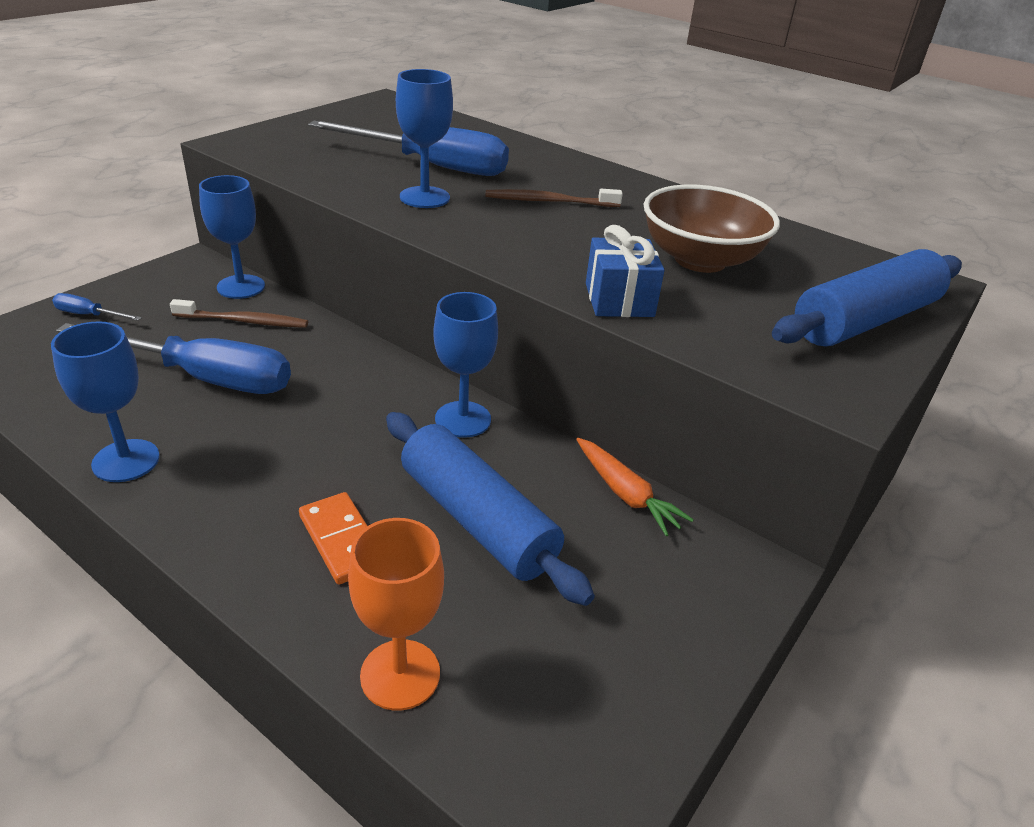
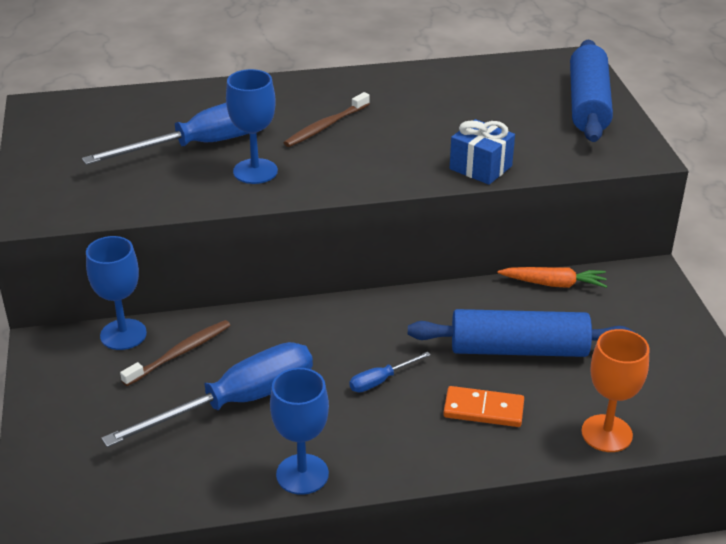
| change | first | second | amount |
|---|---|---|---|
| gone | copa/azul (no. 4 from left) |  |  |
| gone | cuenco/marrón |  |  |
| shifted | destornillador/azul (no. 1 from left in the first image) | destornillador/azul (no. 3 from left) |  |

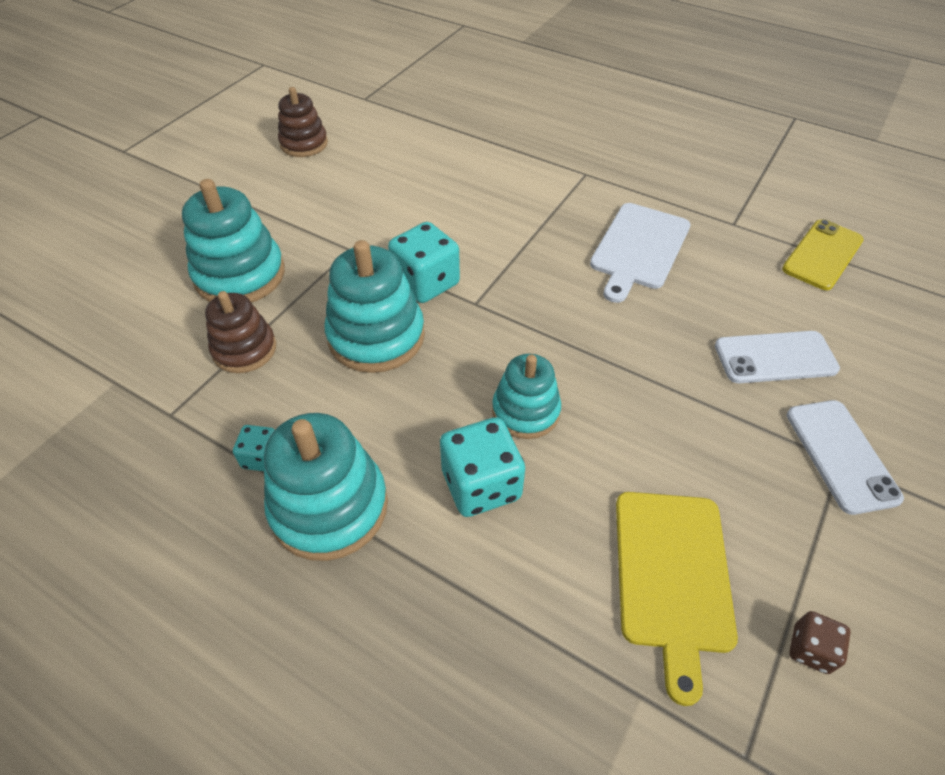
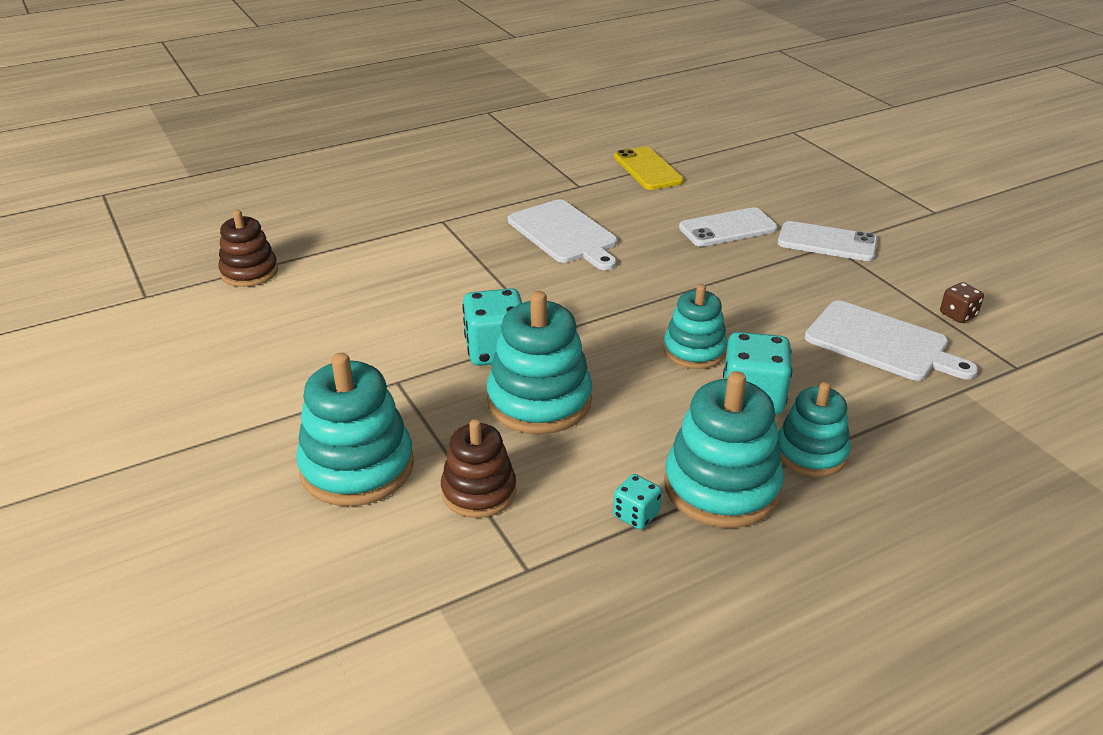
| change | first | second | amount |
|---|---|---|---|
| new |  | juguete apilable/turquesa (no. 5 from left) |  |
| shifted | juguete apilable/marrón (no. 2 from left in the first image) | juguete apilable/marrón (no. 1 from left) |  |
| repainted | tabla de cortar/amarillo | tabla de cortar/blanco (no. 2 from left) |  |
| rotated | móvil/blanco (no. 1 from left) |  | 45 degrees clockwise |

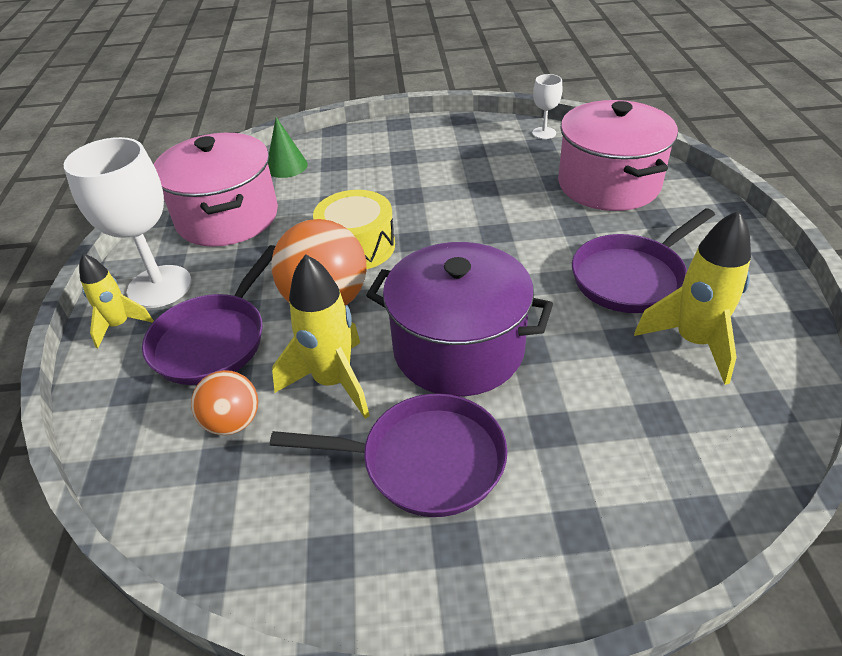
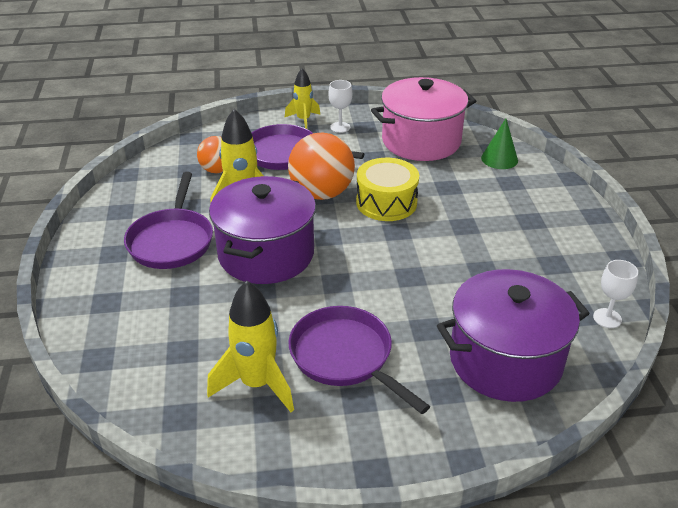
| change | first | second | amount |
|---|---|---|---|
| repainted | olla/rosa (no. 2 from left) | olla/morado (no. 2 from left) |  |
| scaled | copa/blanco (no. 1 from left) |  | x0.48 |

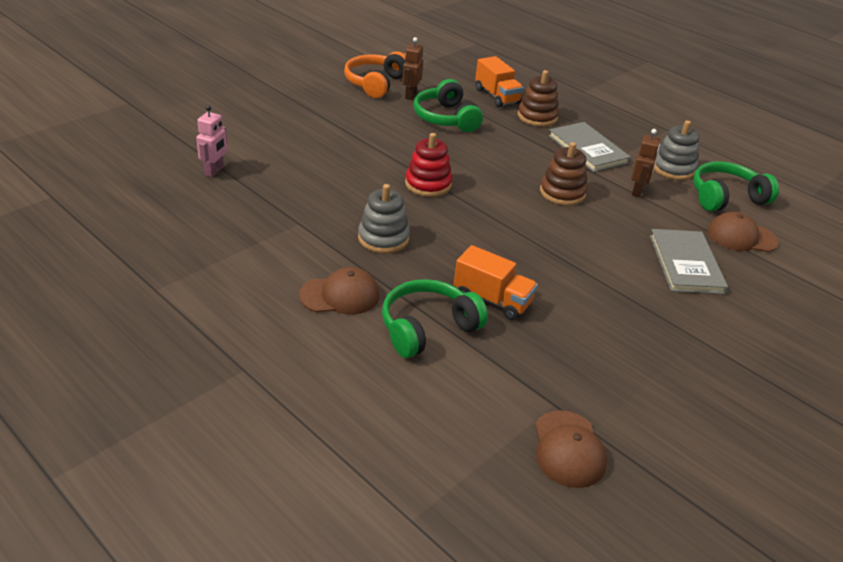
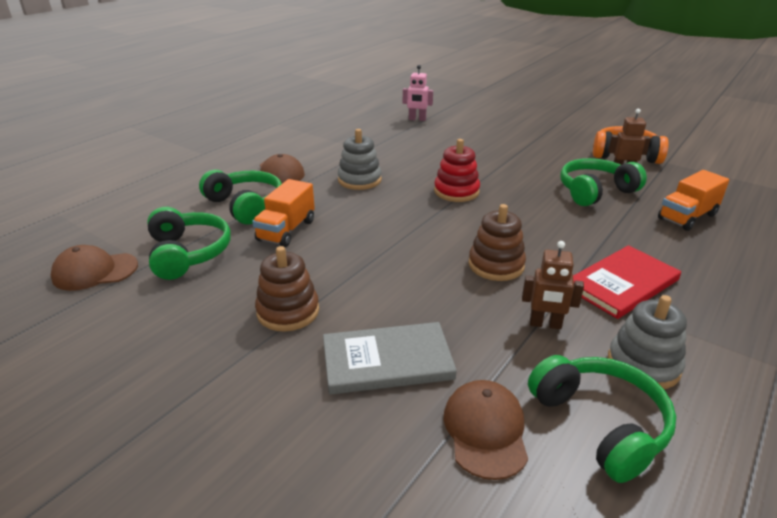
| change | first | second | amount |
|---|---|---|---|
| new |  | auriculares/verde (no. 1 from left) |  |
| shifted | juguete apilable/marrón (no. 1 from left) |  |  |
| repainted | libro/gris (no. 1 from left) | libro/rojo |  |

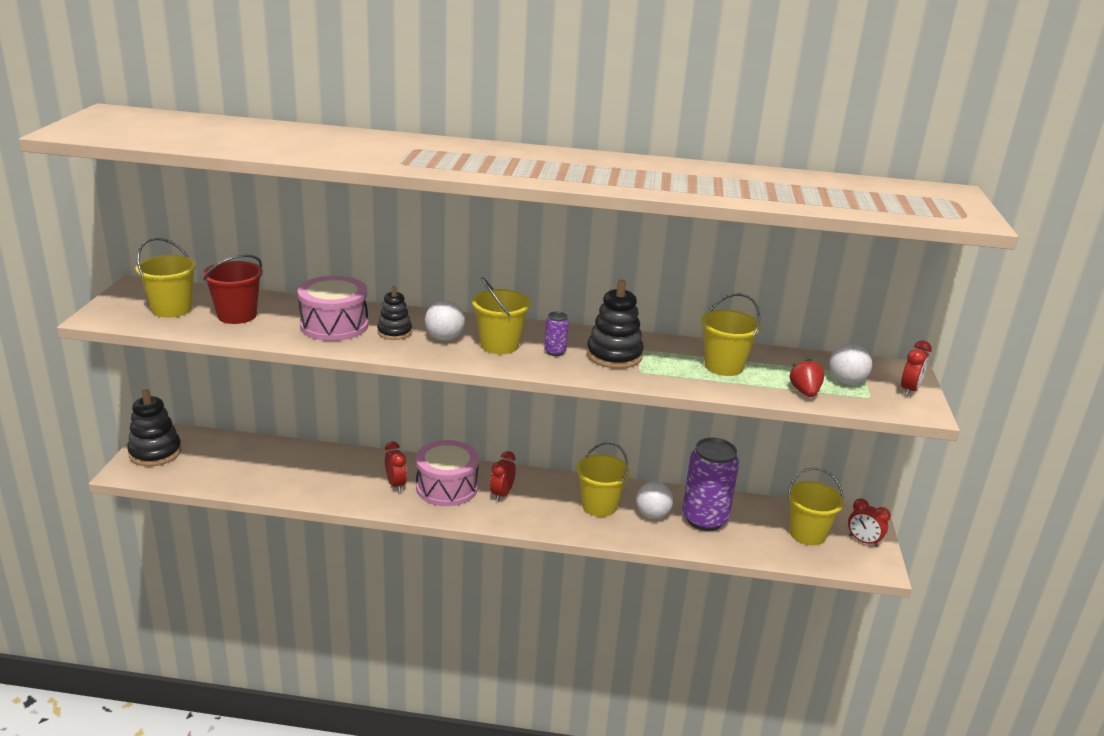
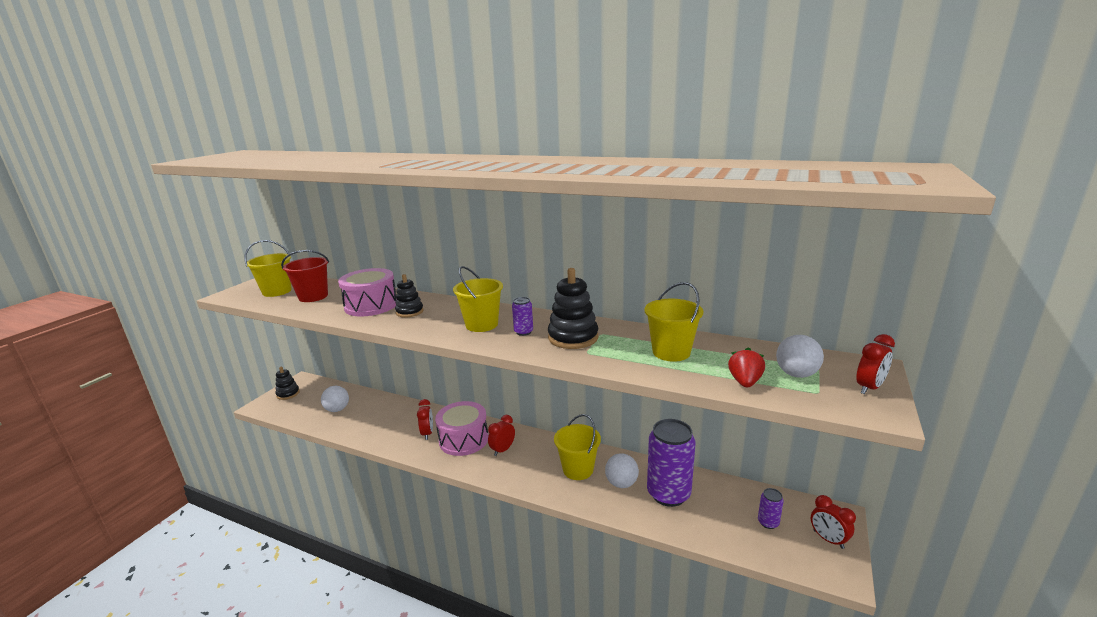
| change | first | second | amount |
|---|---|---|---|
| shifted | pelota/blanco (no. 1 from left) |  |  |
| swapped | balde/amarillo (no. 5 from left) | lata/morado (no. 3 from left) |  |
| scaled | juguete apilable/negro (no. 1 from left) |  | x0.62 |

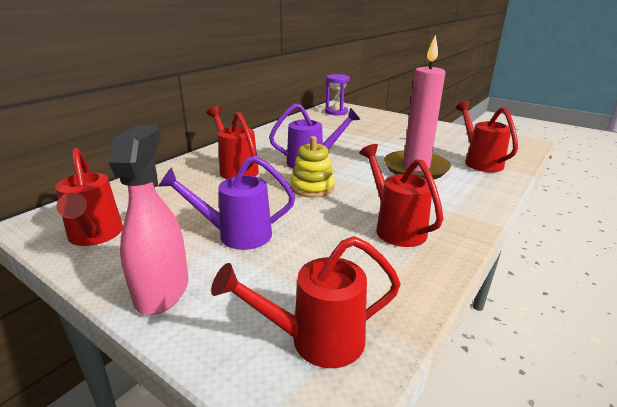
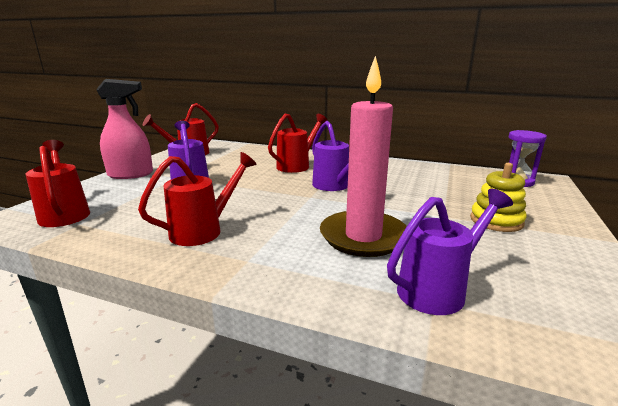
| change | first | second | amount |
|---|---|---|---|
| shifted | juguete apilable/amarillo |  |  |
| repainted | regadera/rojo (no. 5 from left) | regadera/morado (no. 3 from left) |  |

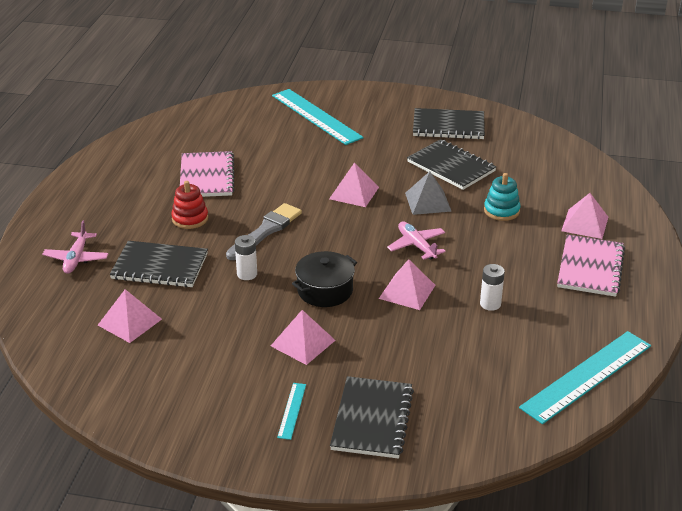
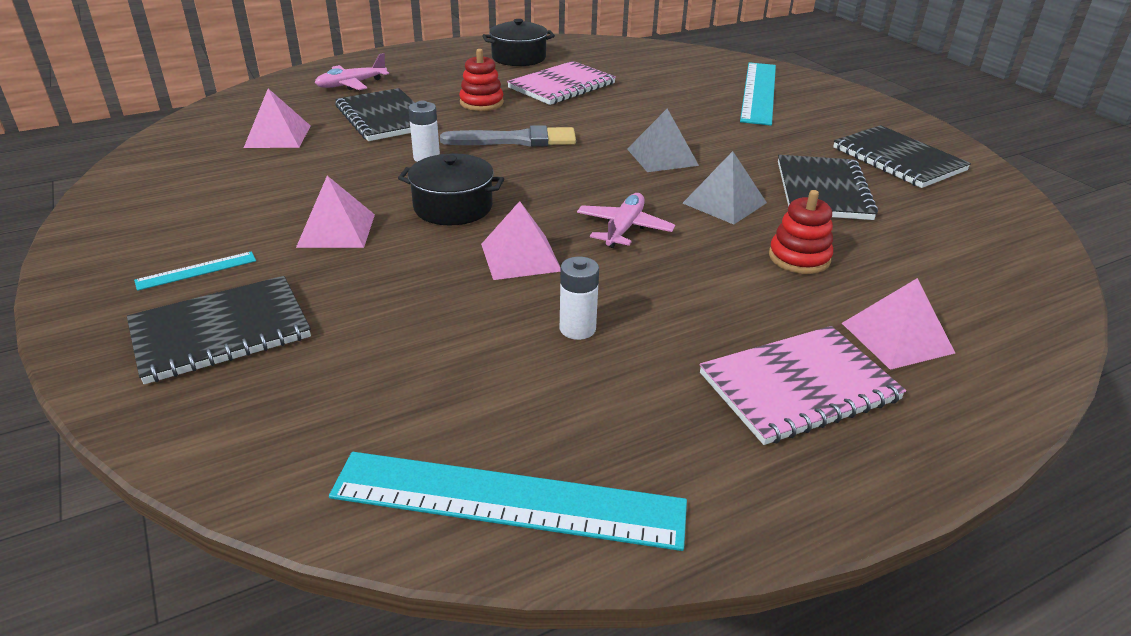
| change | first | second | amount |
|---|---|---|---|
| new |  | olla/negro (no. 2 from left) |  |
| repainted | pirámide/rosa (no. 3 from left) | pirámide/gris (no. 1 from left) |  |
| repainted | juguete apilable/turquesa | juguete apilable/rojo (no. 2 from left) |  |

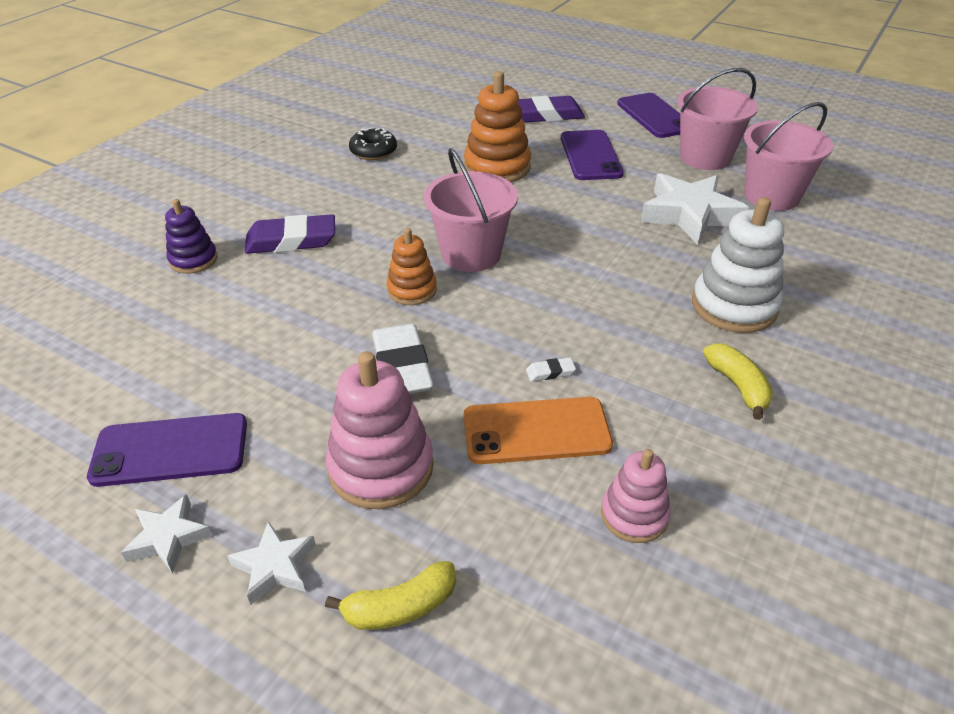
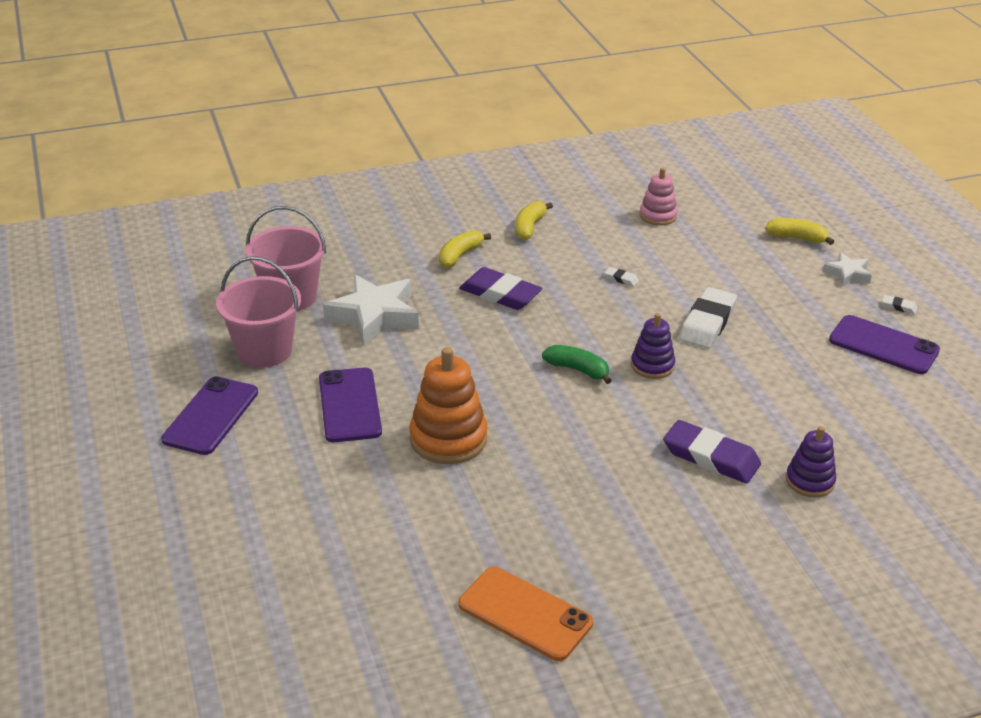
| change | first | second | amount |
|---|---|---|---|
| gone | juguete apilable/rosa (no. 1 from left) |  |  |
| gone | rosquilla/negro |  |  |
| shifted | móvil/naranja |  |  |
| shifted | goma de borrar/morado (no. 2 from left in the first image) | goma de borrar/morado (no. 1 from left) |  |
| swapped | estrella/blanco (no. 1 from left) | goma de borrar/blanco (no. 3 from left) |  |
| swapped | balde/rosa (no. 1 from left) | plátano/verde |  |
| swapped | juguete apilable/blanco | plátano/amarillo (no. 1 from left) |  |
| repainted | juguete apilable/naranja (no. 1 from left) | juguete apilable/morado (no. 1 from left) |  |
| rotated | móvil/morado (no. 2 from left) |  | 45 degrees counterclockwise |

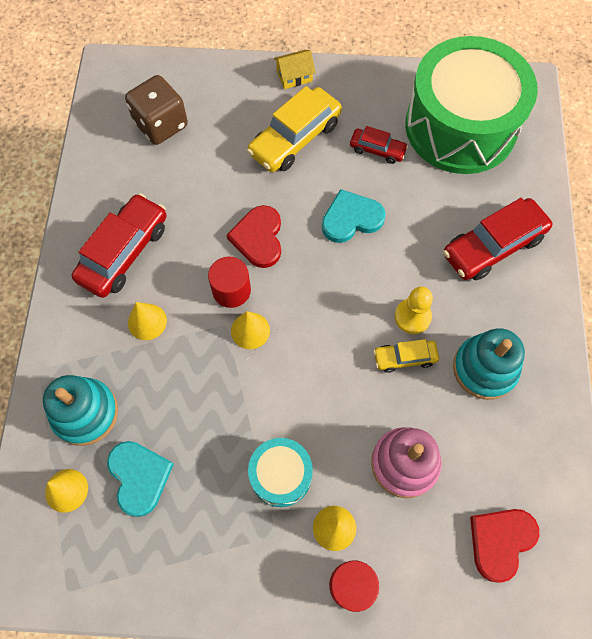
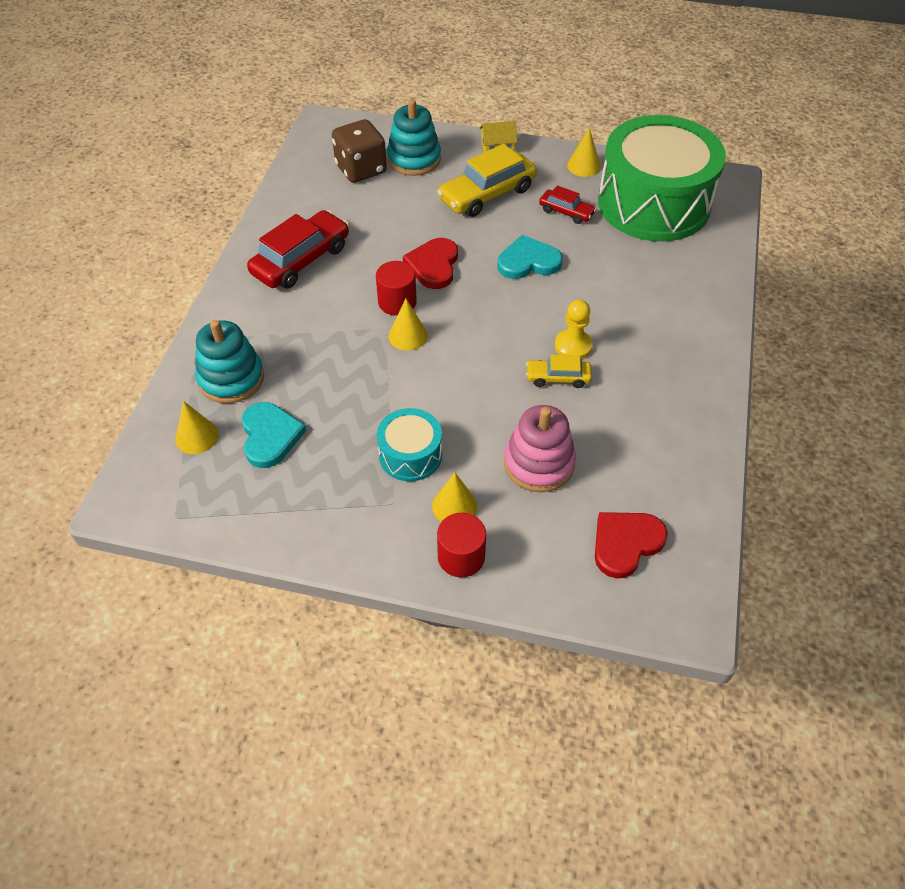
| change | first | second | amount |
|---|---|---|---|
| gone | coche/rojo (no. 3 from left) |  |  |
| shifted | cono/amarillo (no. 2 from left in the first image) | cono/amarillo (no. 4 from left) |  |
| shifted | juguete apilable/turquesa (no. 2 from left) |  |  |

